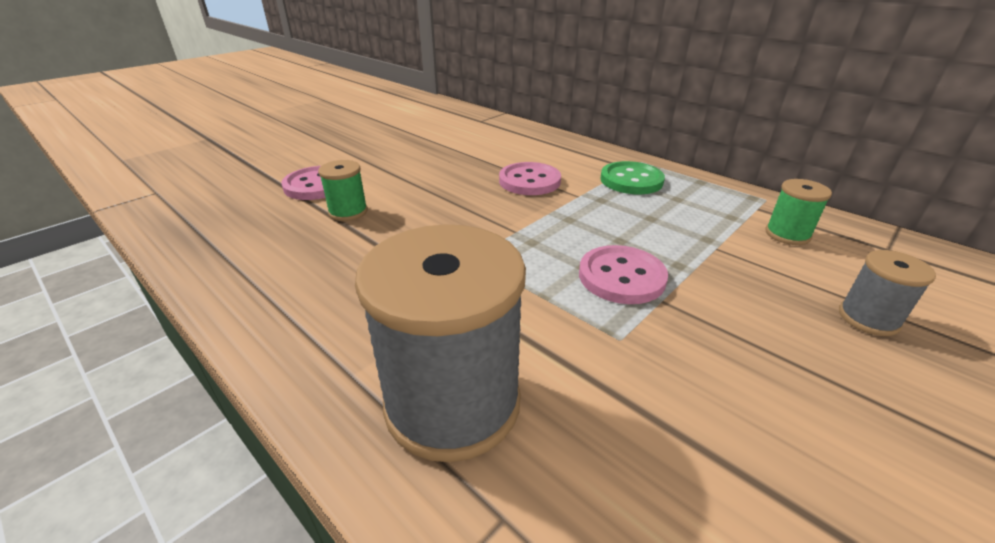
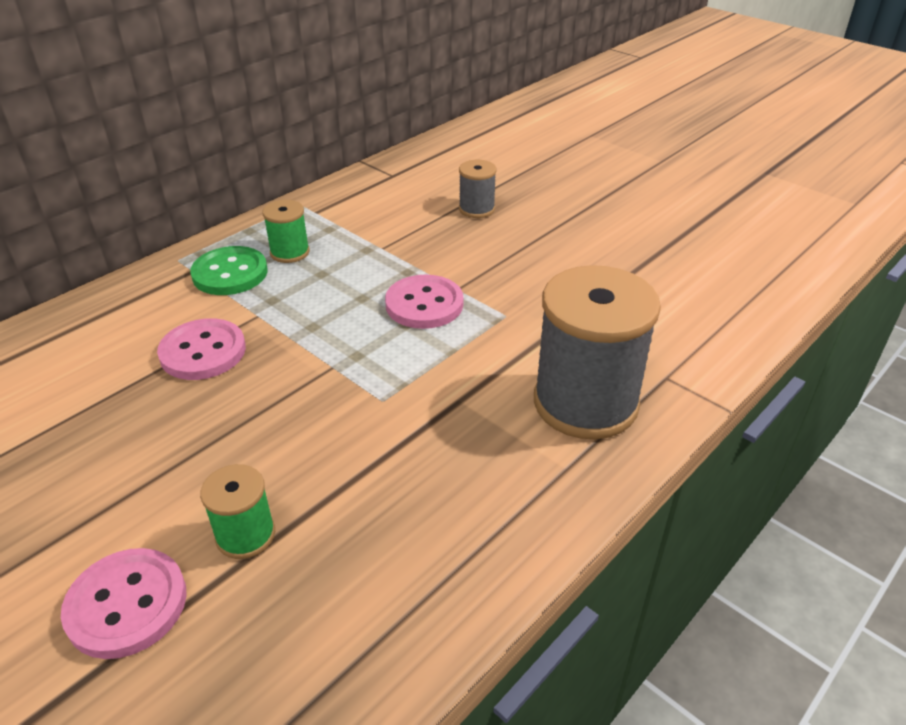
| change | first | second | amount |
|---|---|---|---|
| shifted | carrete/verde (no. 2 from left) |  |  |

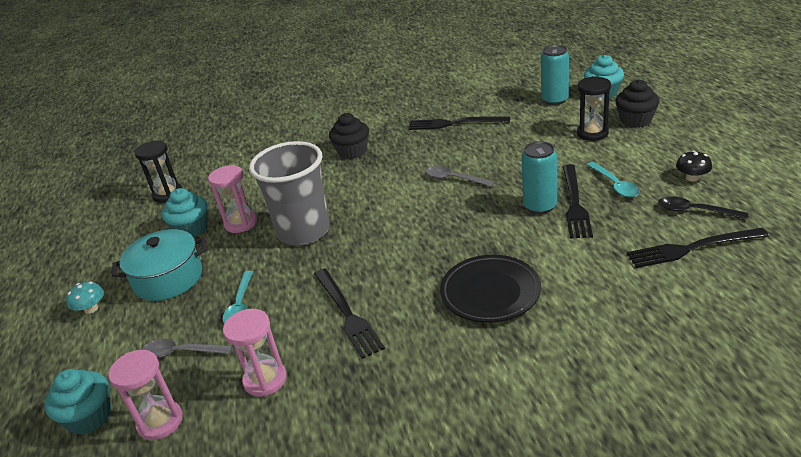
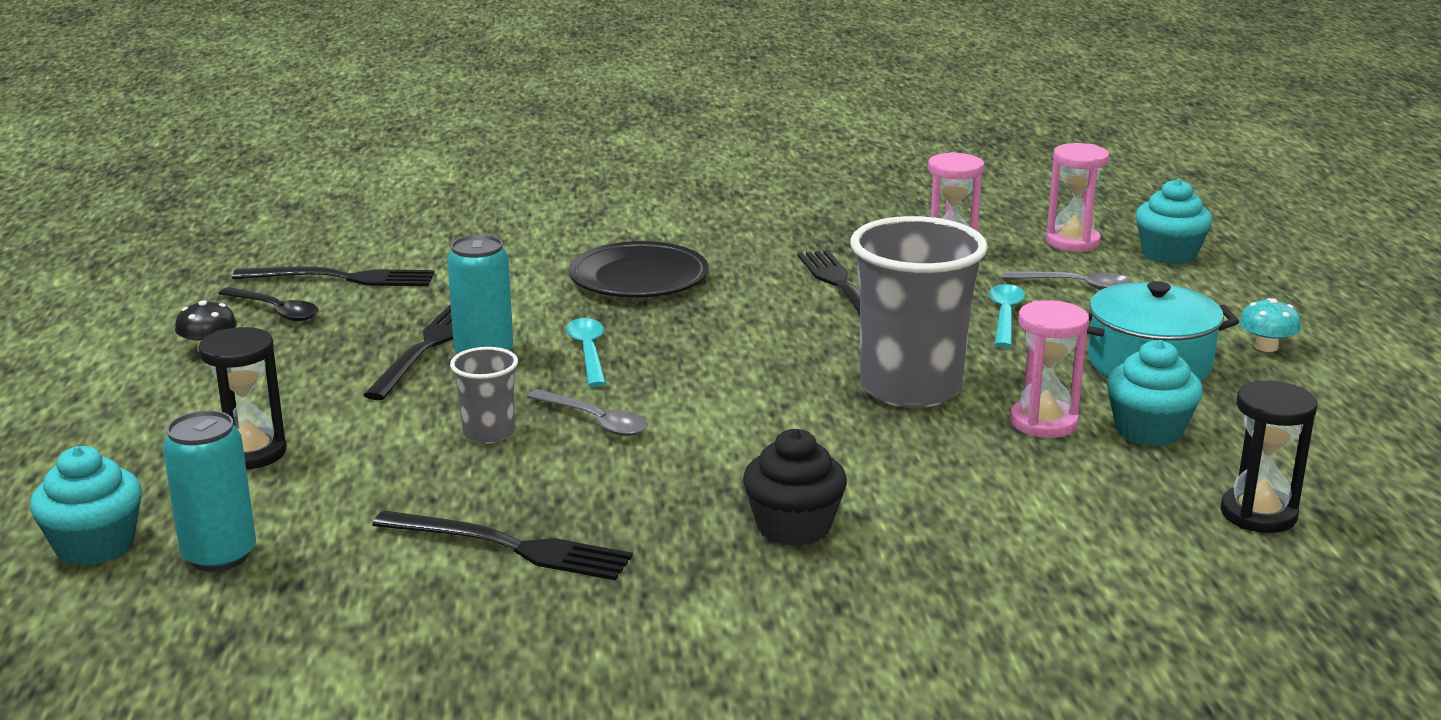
| change | first | second | amount |
|---|---|---|---|
| gone | magdalena/negro (no. 2 from left) |  |  |
| new |  | vaso/gris (no. 1 from left) |  |
| shifted | cuchara/turquesa (no. 2 from left in the first image) | cuchara/turquesa (no. 1 from left) |  |

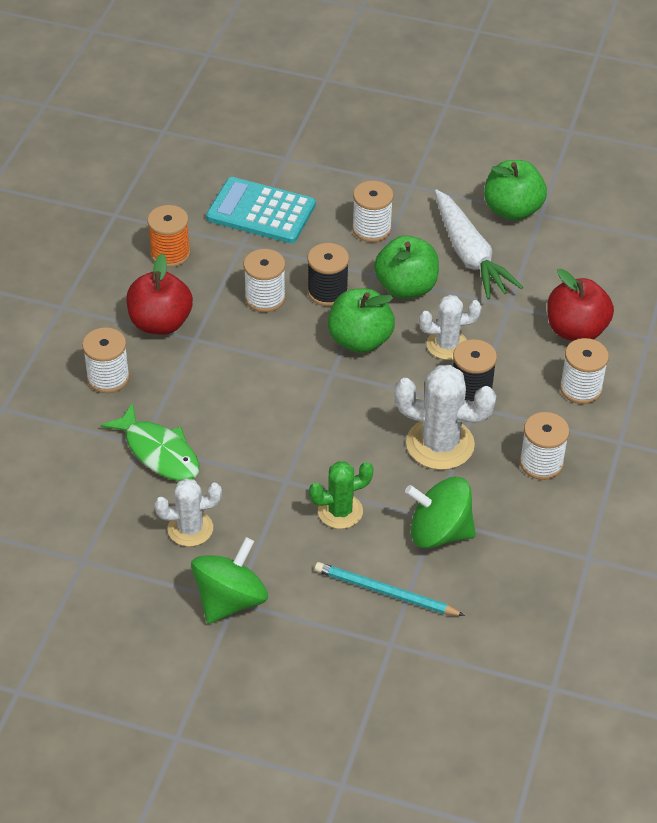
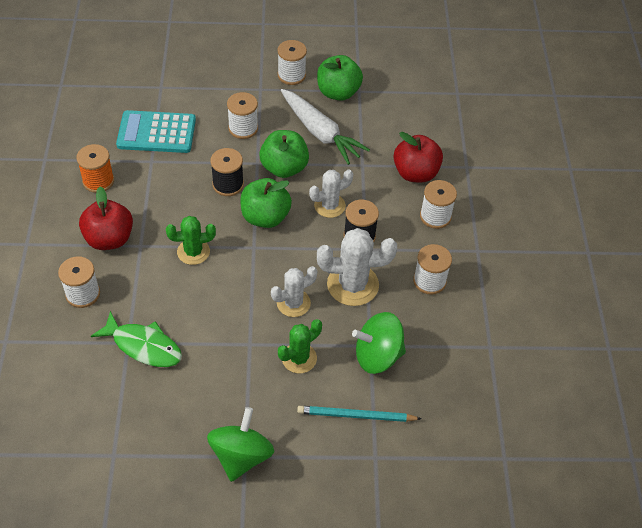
| change | first | second | amount |
|---|---|---|---|
| new |  | cactus/verde (no. 1 from left) |  |
| shifted | cactus/blanco (no. 1 from left) |  |  |
| shifted | carrete/blanco (no. 2 from left in the first image) | carrete/blanco (no. 3 from left) |  |

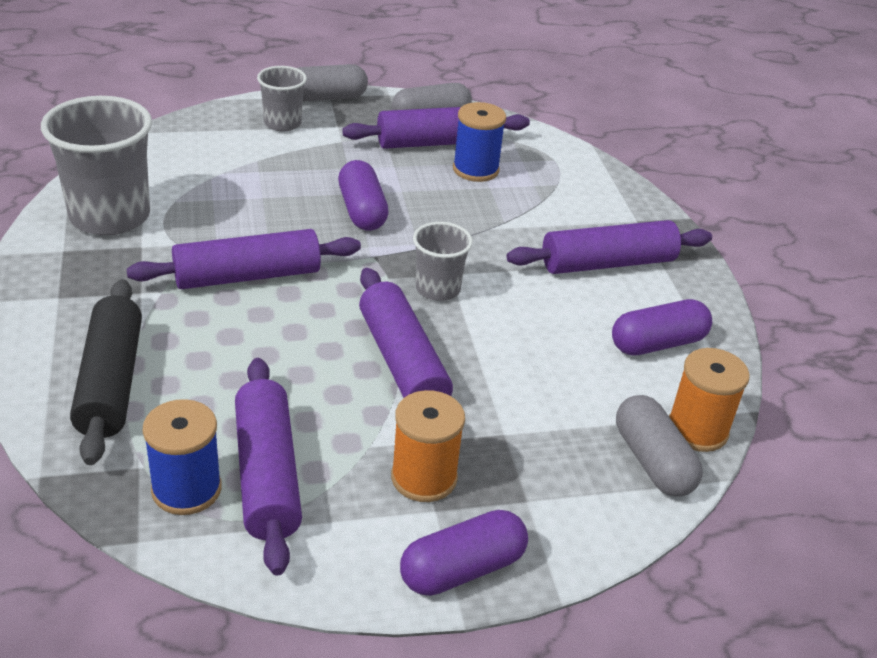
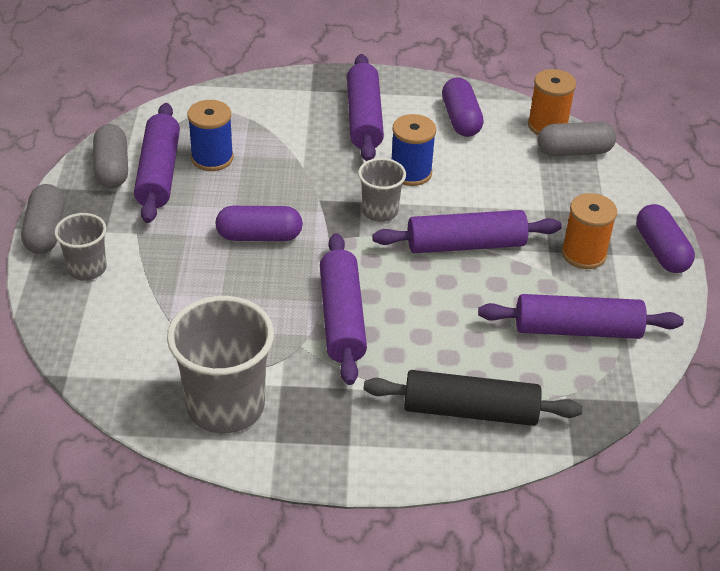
| change | first | second | amount |
|---|---|---|---|
| shifted | carrete/azul (no. 1 from left in the first image) | carrete/azul (no. 2 from left) |  |

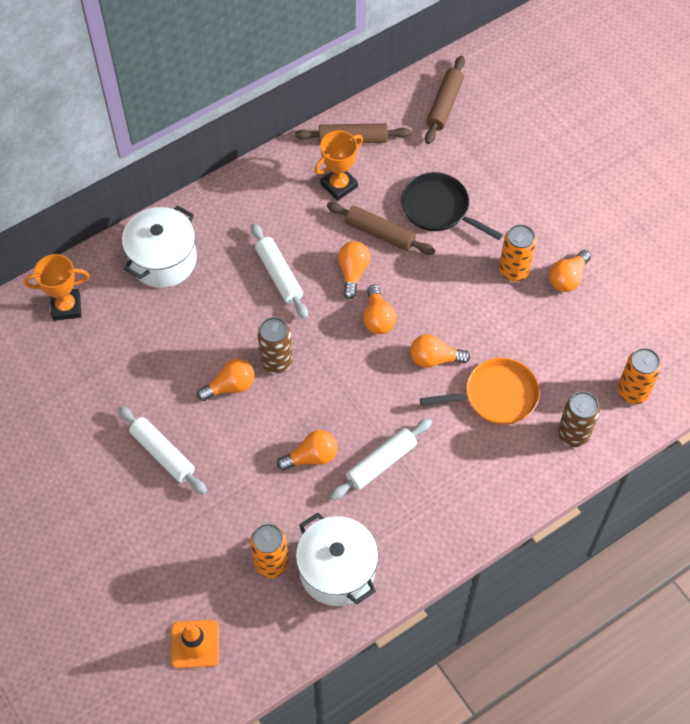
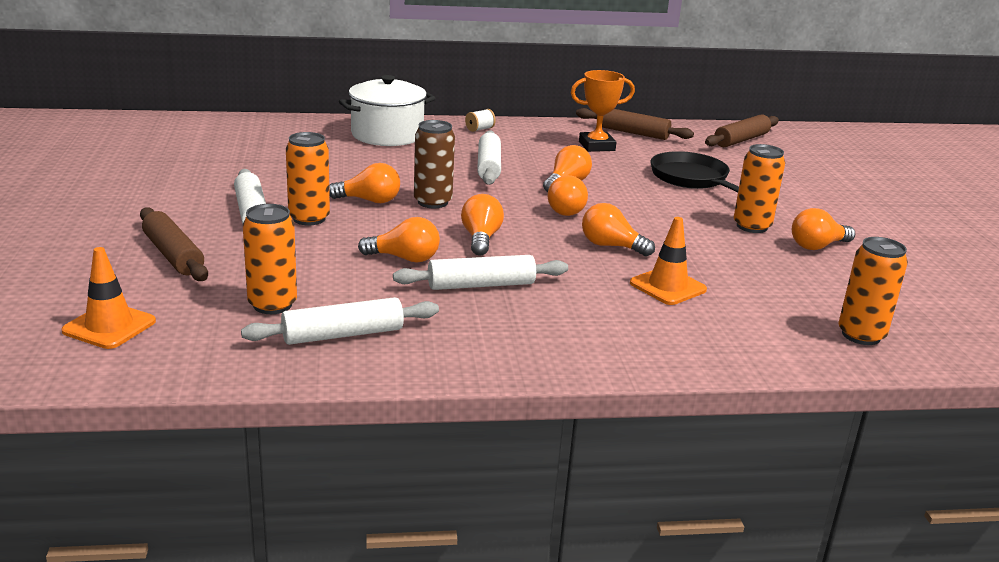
| change | first | second | amount |
|---|---|---|---|
| gone | trofeo/naranja (no. 1 from left) |  |  |
| gone | lata/marrón (no. 2 from left) |  |  |
| new |  | lata/naranja (no. 2 from left) |  |
| new |  | bombilla/naranja (no. 3 from left) |  |
| new |  | carrete/blanco |  |
| shifted | rodillo/marrón (no. 2 from left in the first image) | rodillo/marrón (no. 1 from left) |  |
| swapped | olla/blanco (no. 2 from left) | rodillo/blanco (no. 2 from left) |  |
| swapped | sartén/naranja | cono de tráfico/naranja (no. 2 from left) |  |

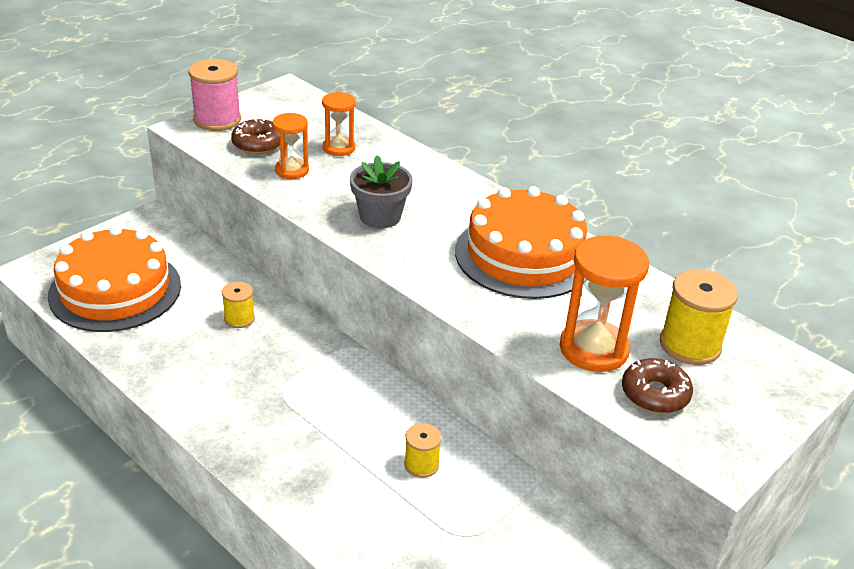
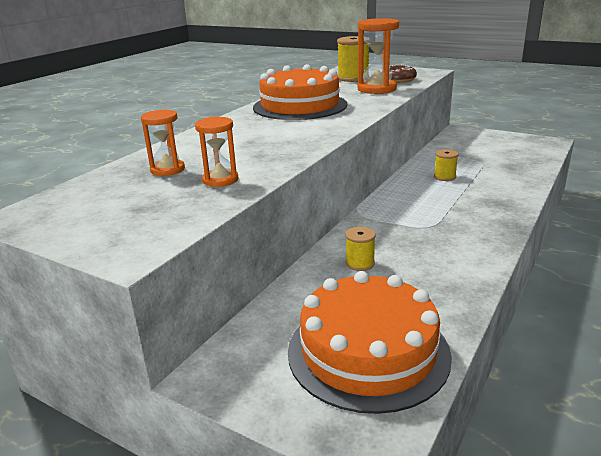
| change | first | second | amount |
|---|---|---|---|
| gone | carrete/rosa |  |  |
| gone | rosquilla/marrón (no. 1 from left) |  |  |
| gone | maceta/gris |  |  |

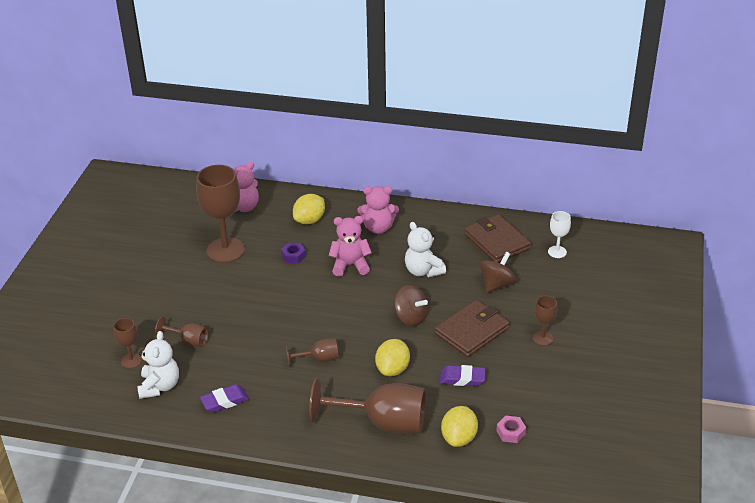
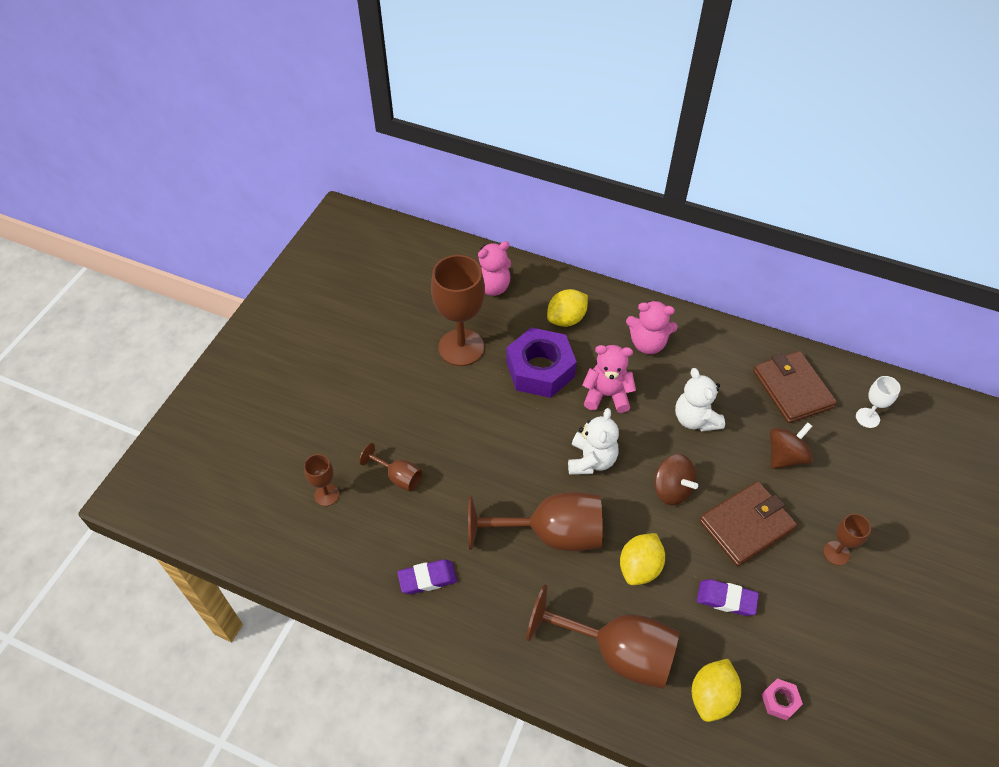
| change | first | second | amount |
|---|---|---|---|
| shifted | osito/blanco (no. 1 from left) |  |  |
| scaled | tuerca/morado |  | x2.37 |
| scaled | copa/marrón (no. 4 from left) |  | x2.06 |

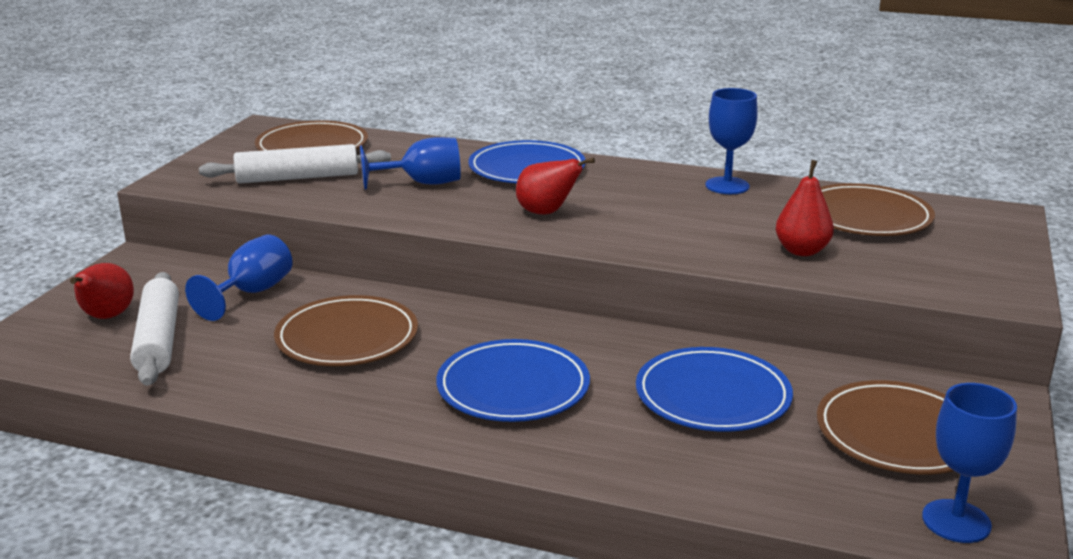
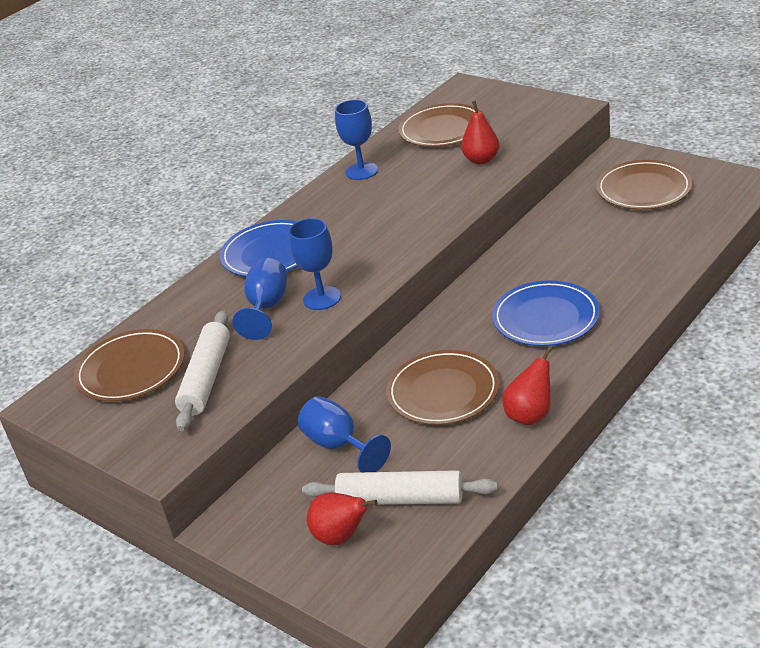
| change | first | second | amount |
|---|---|---|---|
| gone | plato/azul (no. 3 from left) |  |  |
| shifted | pera/rojo (no. 2 from left in the first image) | pera/rojo (no. 3 from left) |  |
| shifted | copa/azul (no. 4 from left in the first image) | copa/azul (no. 2 from left) |  |

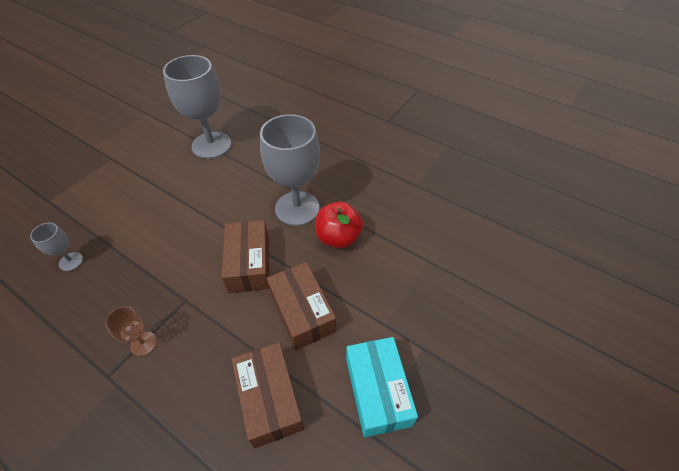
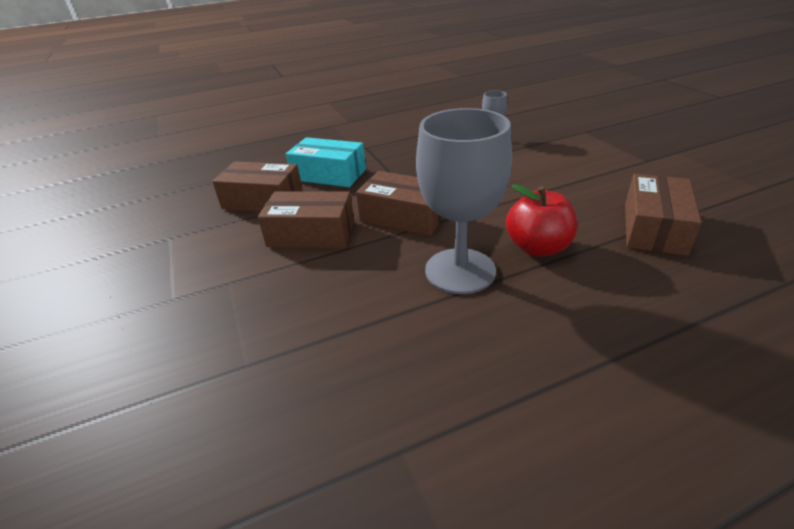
| change | first | second | amount |
|---|---|---|---|
| gone | copa/marrón |  |  |
| shifted | manzana/rojo |  |  |
| shifted | caja/turquesa |  |  |
| swapped | copa/gris (no. 2 from left) | caja/marrón (no. 4 from left) |  |

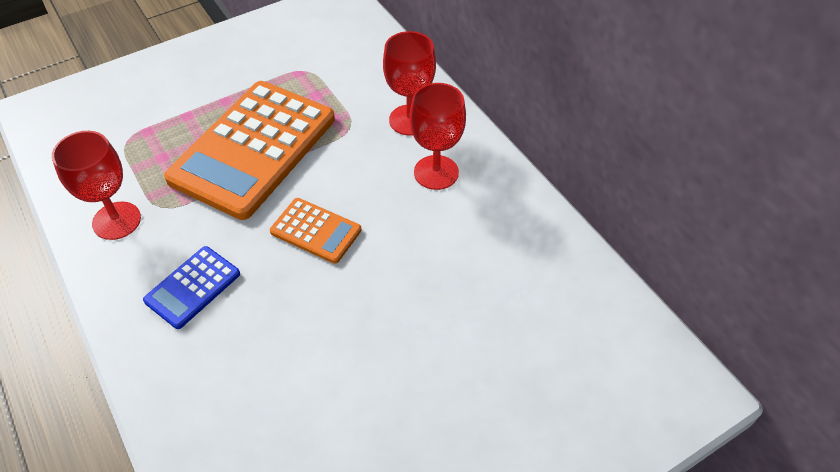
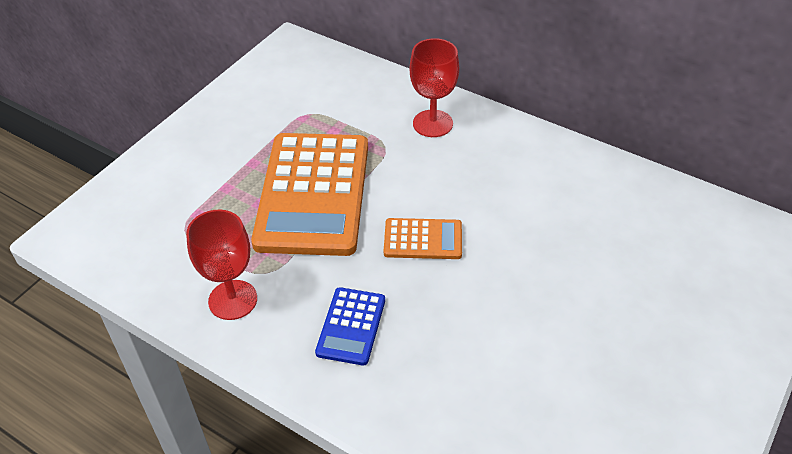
| change | first | second | amount |
|---|---|---|---|
| gone | copa/rojo (no. 3 from left) |  |  |

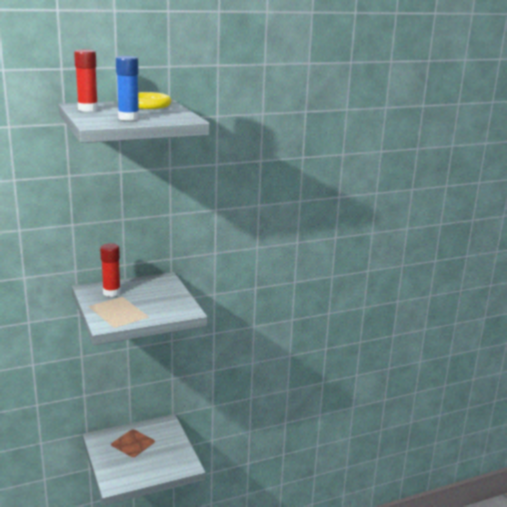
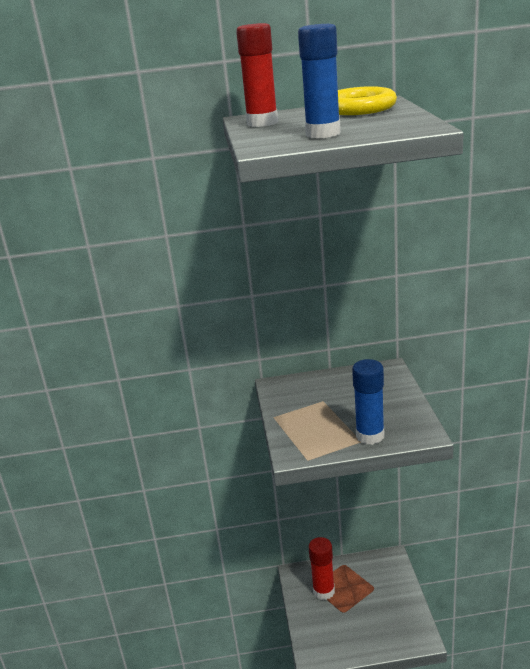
| change | first | second | amount |
|---|---|---|---|
| new |  | barra de pegamento/azul (no. 2 from left) |  |
| shifted | barra de pegamento/rojo (no. 2 from left) |  |  |

